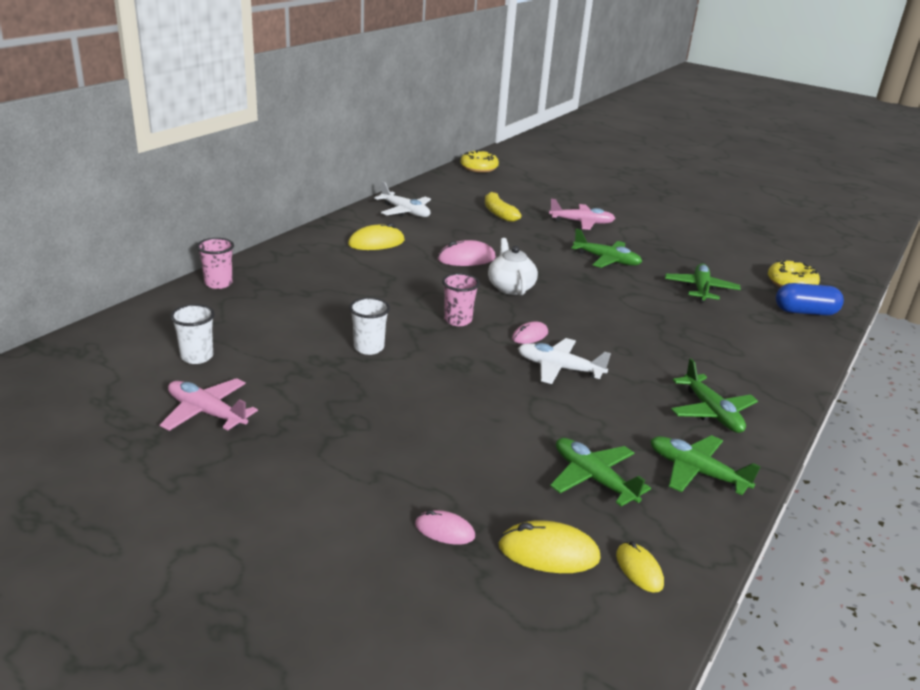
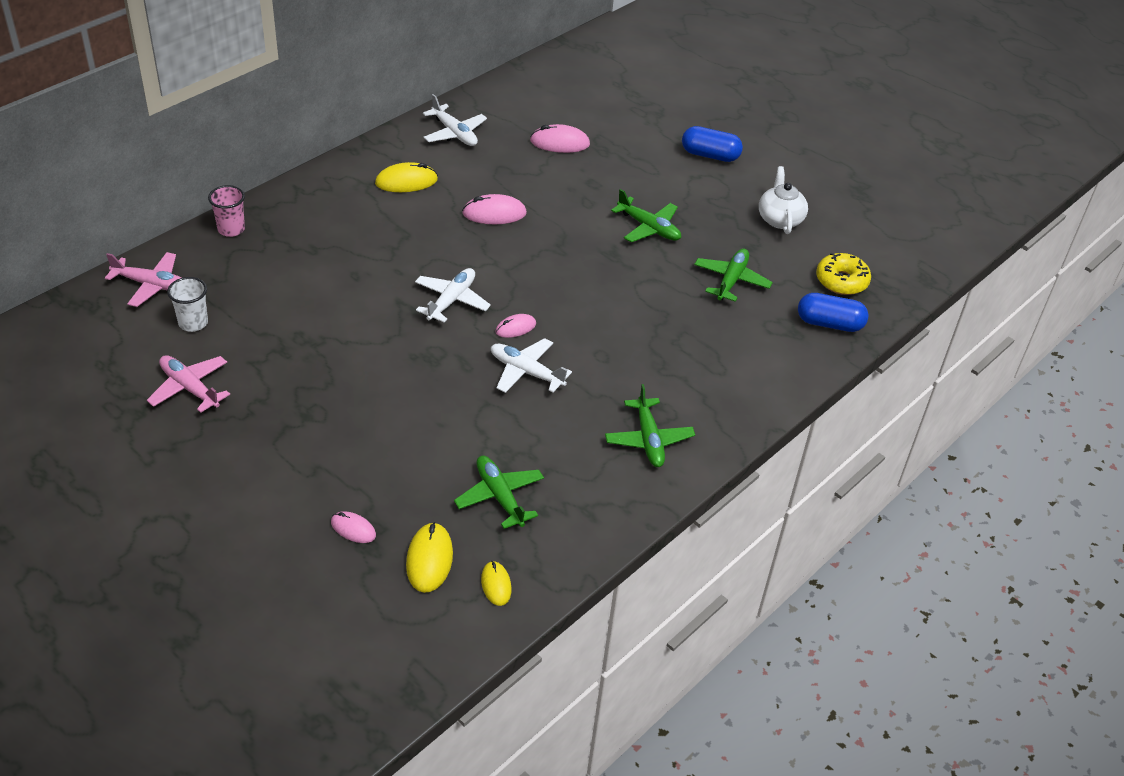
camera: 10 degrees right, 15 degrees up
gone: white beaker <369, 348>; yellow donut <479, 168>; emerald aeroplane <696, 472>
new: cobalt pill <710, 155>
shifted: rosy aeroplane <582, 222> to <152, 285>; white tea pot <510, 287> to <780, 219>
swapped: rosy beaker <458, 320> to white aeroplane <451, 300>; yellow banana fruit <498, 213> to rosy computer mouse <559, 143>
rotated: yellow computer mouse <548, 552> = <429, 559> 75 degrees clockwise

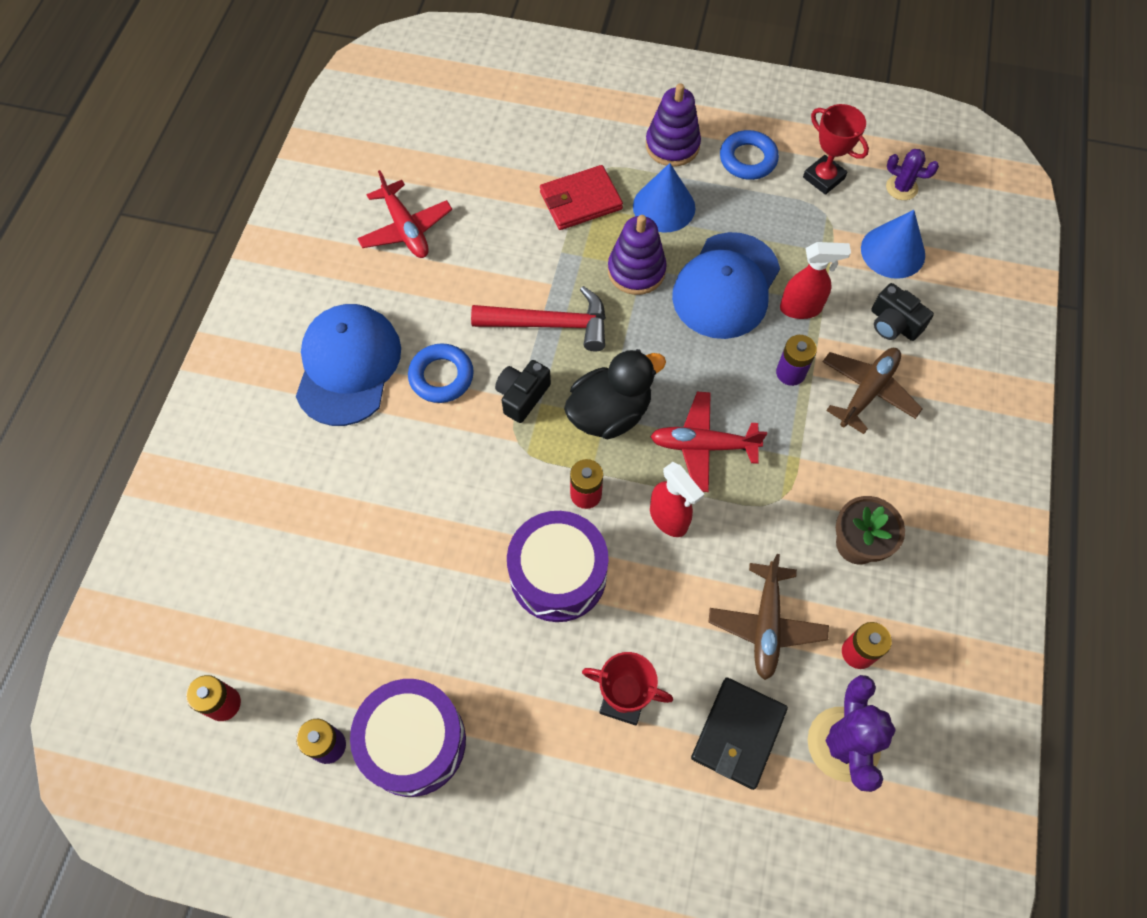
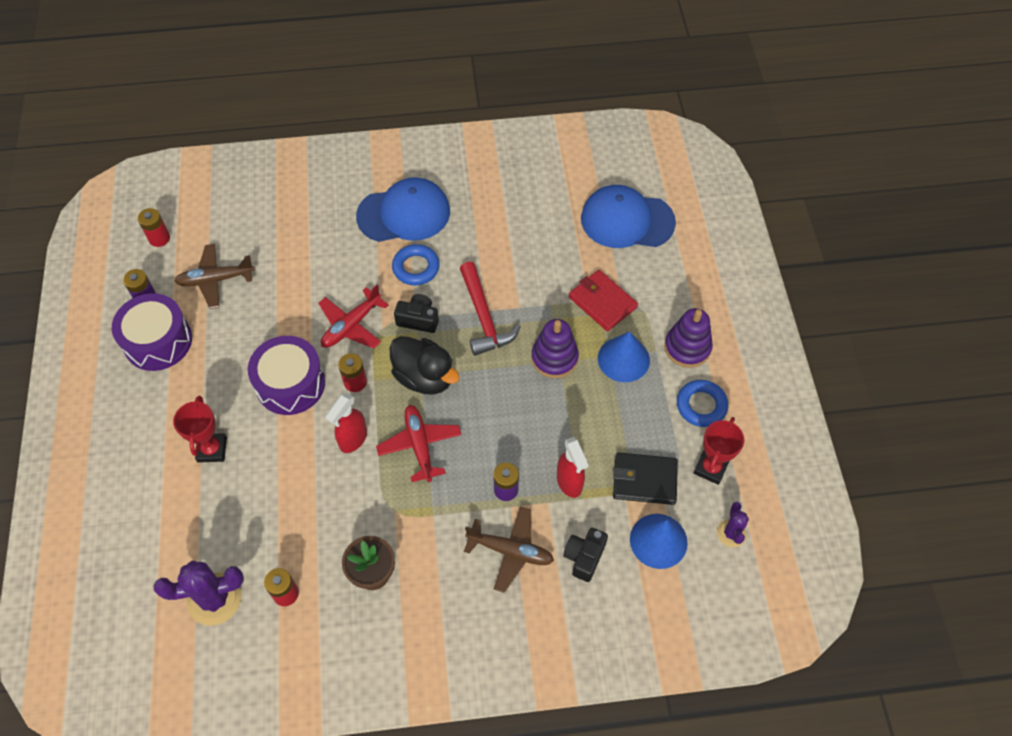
camera: 70 degrees right, 5 degrees down
shifted: russet aeroplane <766, 625> to <215, 280>; scarlet aeroplane <406, 229> to <351, 326>; cobalt baseball cap <726, 286> to <627, 220>; ebony billfold <738, 734> to <644, 480>

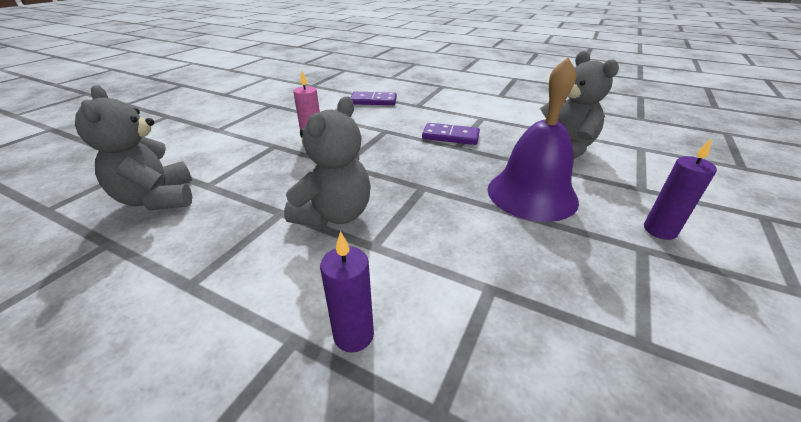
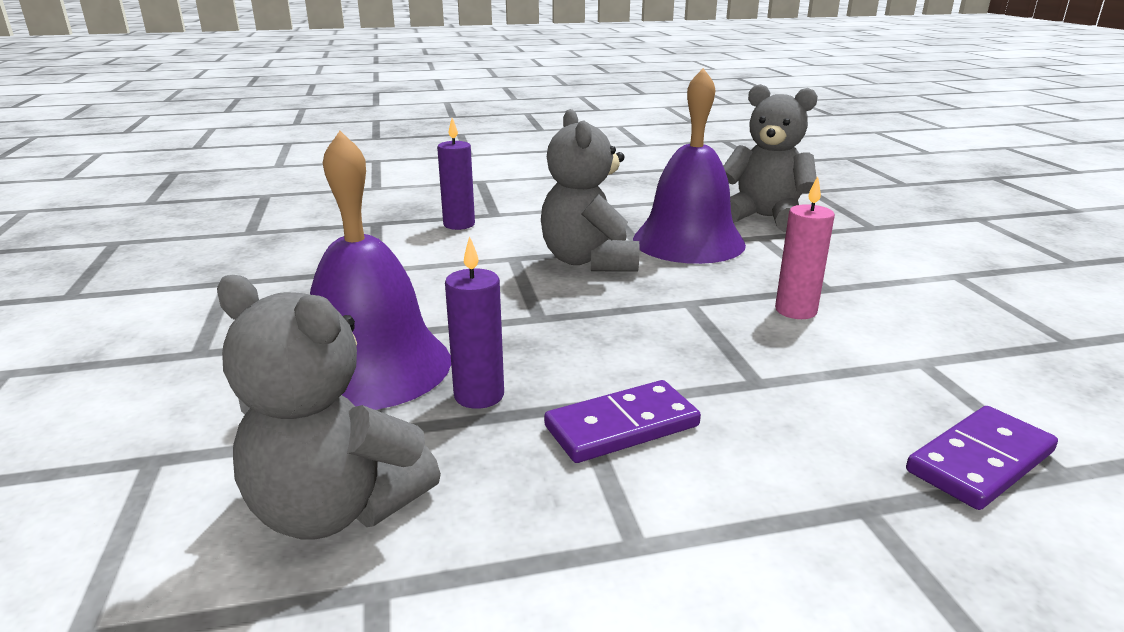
camera: 140 degrees right, 10 degrees down
new: violet bell <688, 241>
shifted: violet candle <659, 230> to <479, 395>

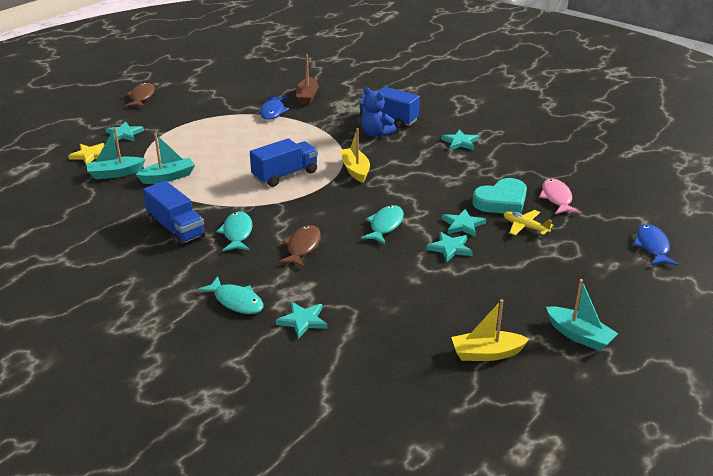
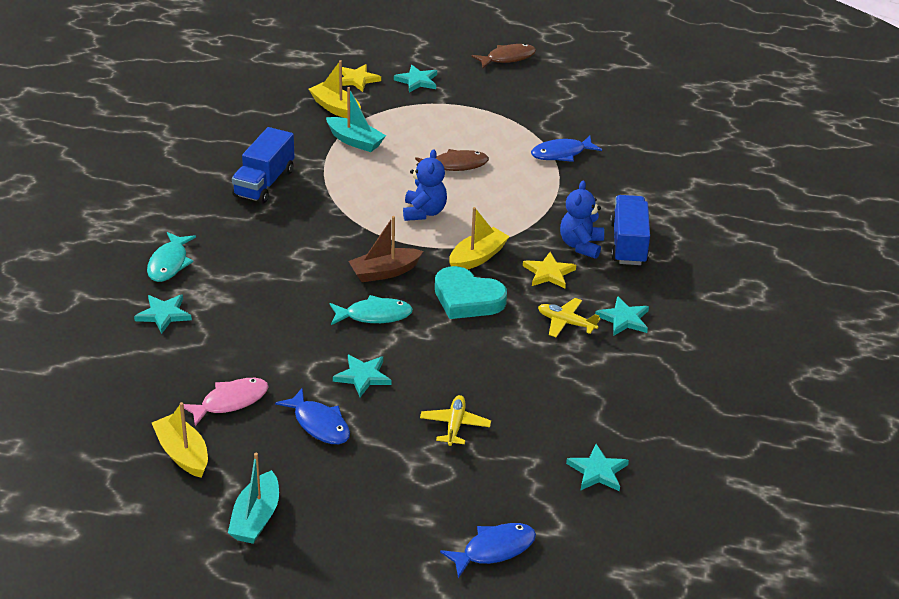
camera: 60 degrees right, 5 degrees up
gone: teal fish figure <237, 233>
new: cobalt fish figure <319, 424>; yellow star shape <548, 273>; yellow aeroplane <566, 323>
shifted: rosy fish figure <556, 198> to <230, 402>; russet sailboat <307, 97> to <384, 272>; russet fish figure <302, 247> to <455, 165>; teal love heart <501, 201> to <467, 299>; teal star shape <463, 225> to <598, 471>
swapped: cobalt toy truck <285, 175> to cobalt teddy <424, 212>
repainted: teal sailboat <115, 173> to yellow sailboat <336, 108>

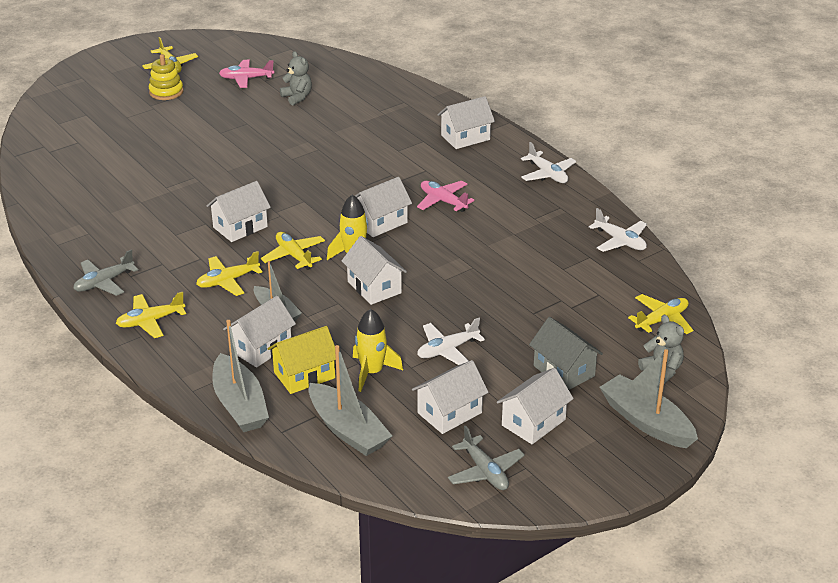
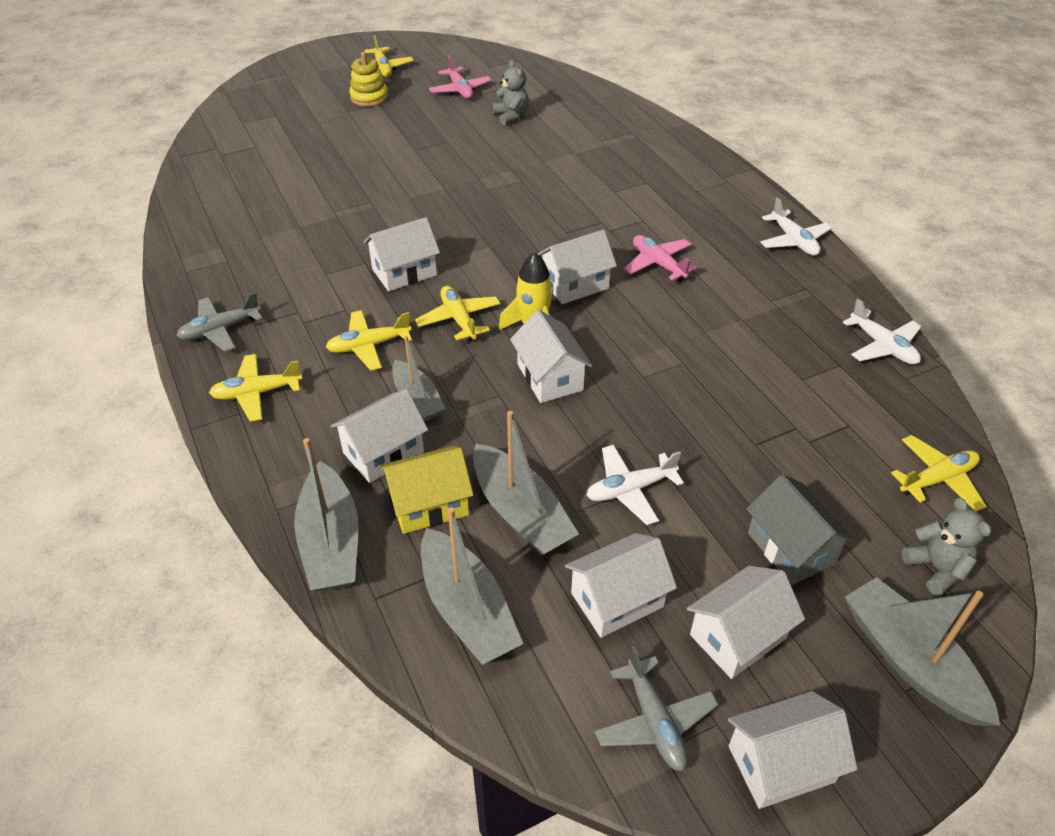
camera: 10 degrees right, 10 degrees up
shifted: white toy house <465, 137> to <781, 764>
swapped: yellow spaceship <372, 372> to gray sailboat <521, 512>
rotated: rosy aeroplane <246, 79> = <460, 90> 120 degrees counterclockwise

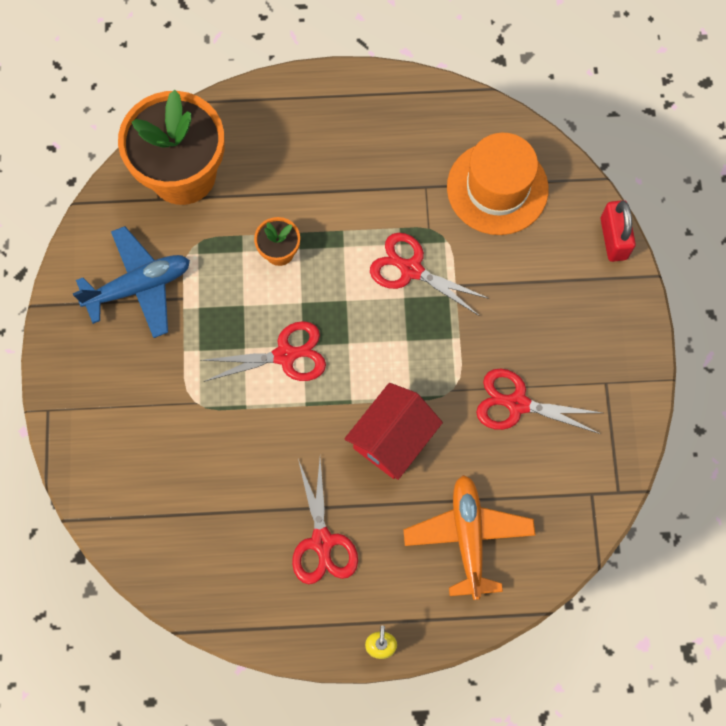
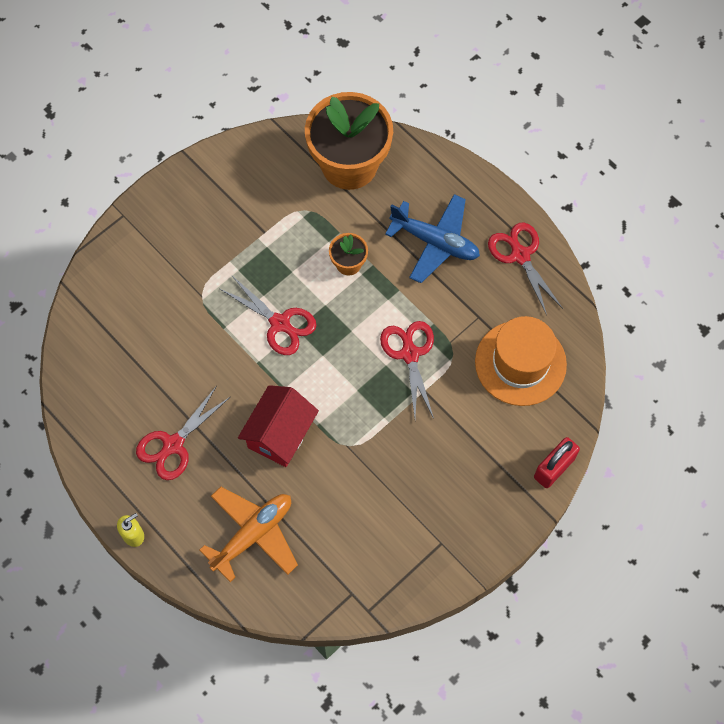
camera: 50 degrees right, 5 degrees down
shifted: cobalt aeroplane <139, 286> to <435, 242>; scarlet shears <517, 404> to <520, 255>
rotated: scarlet toy house <392, 439> = <280, 434> 60 degrees counterclockwise

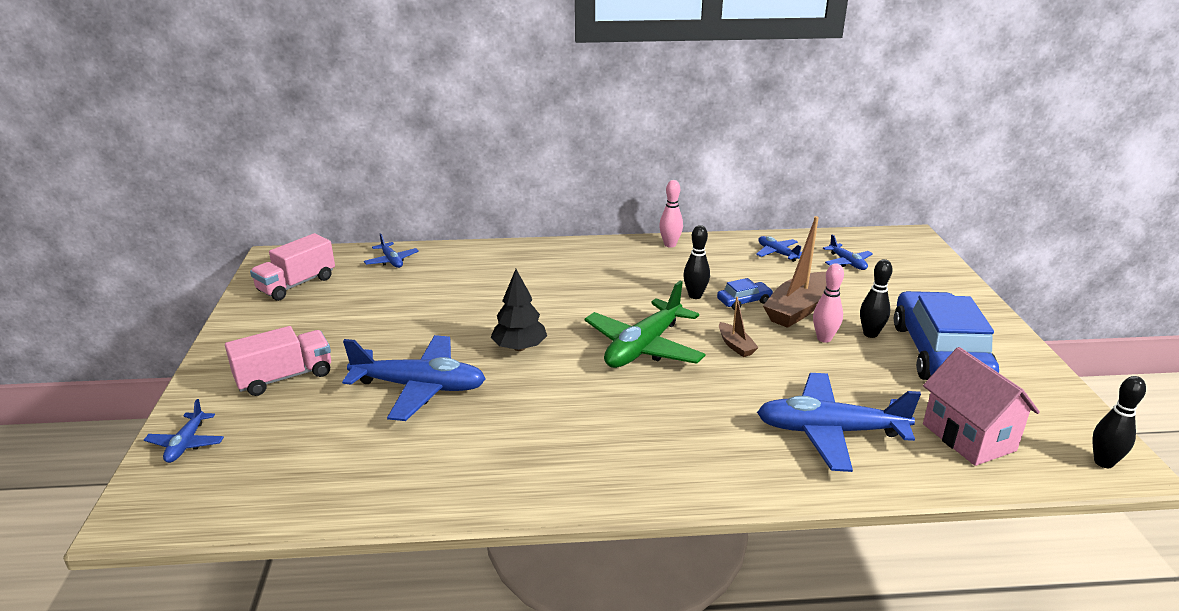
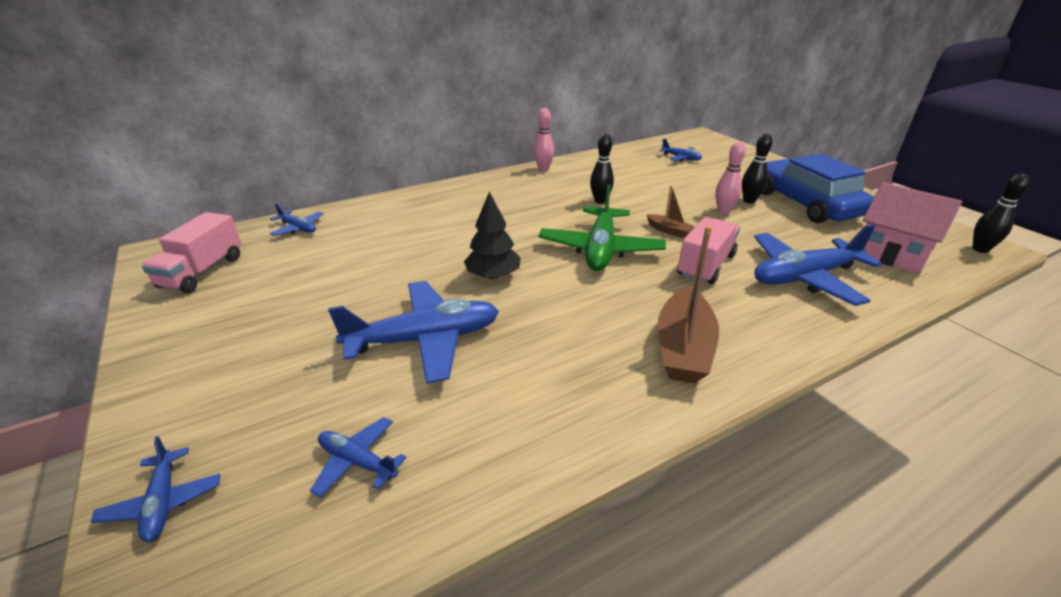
camera: 25 degrees left, 5 degrees up
gone: cobalt car <744, 301>
shifted: cobalt aeroplane <777, 253> to <357, 461>; russet sailboat <797, 309> to <683, 348>; rosy toy truck <285, 377> to <706, 266>

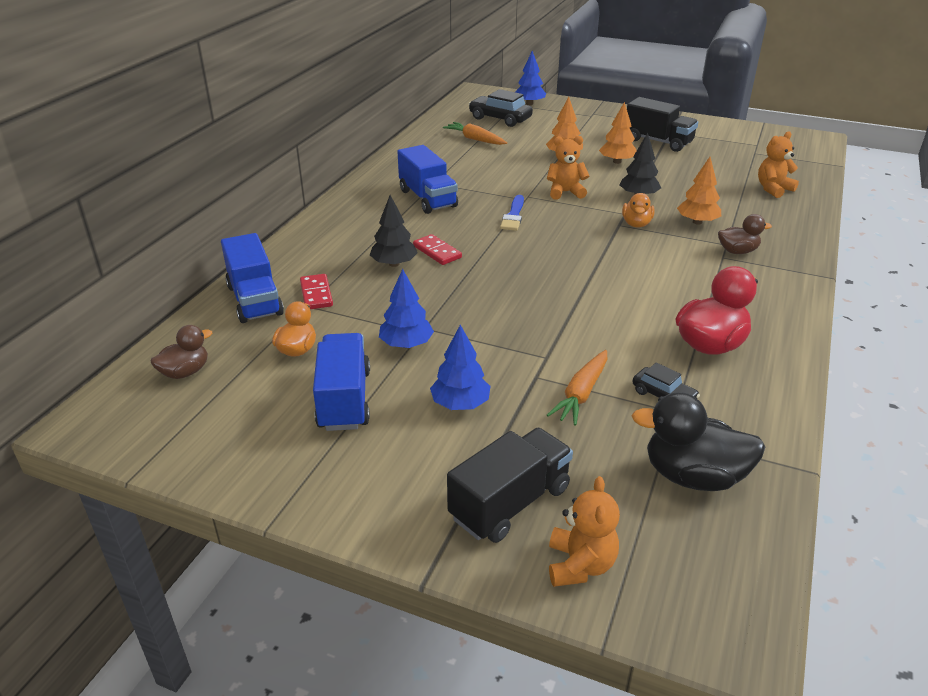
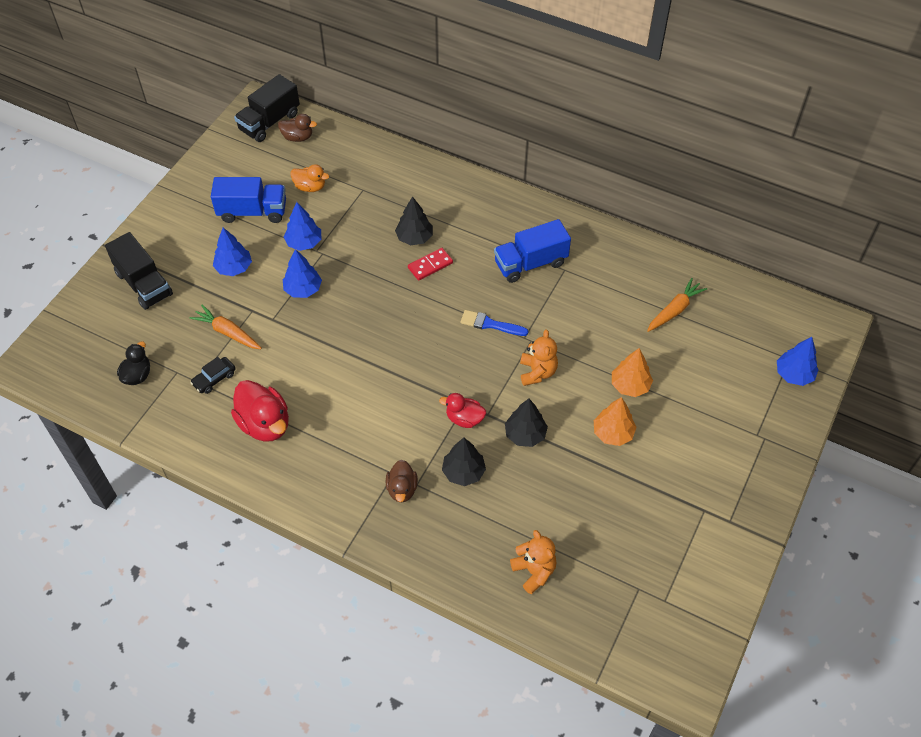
camera: 95 degrees right, 20 degrees up
gone: cobalt toy truck <255, 300>; scarlet domino <316, 294>; ebony car <500, 119>; orange-coloured teddy <580, 565>
new: cobalt tree <303, 289>
shifted: ebony toy truck <658, 141> to <269, 122>
repainted: orange-coloured duck <636, 224> to scarlet duck <464, 419>; orange-coloured tree <697, 222> to ebony tree <463, 472>
rotated: russet duck <185, 372> = <298, 137> 45 degrees counterclockwise
scaled: ebony duck <693, 476> = <137, 375> x0.60

